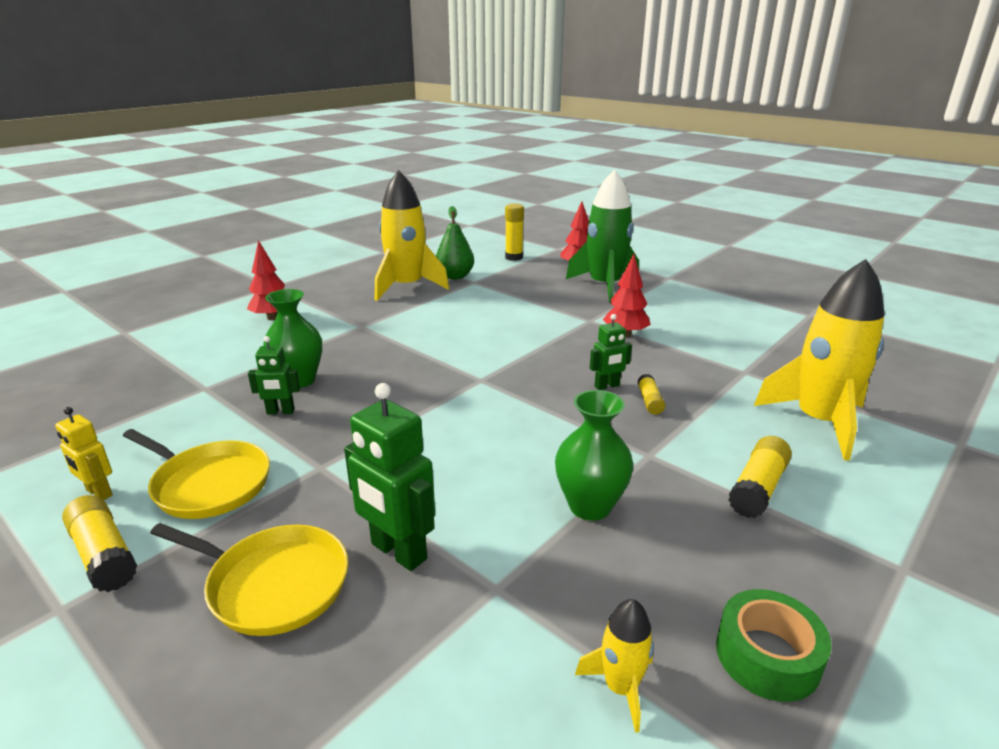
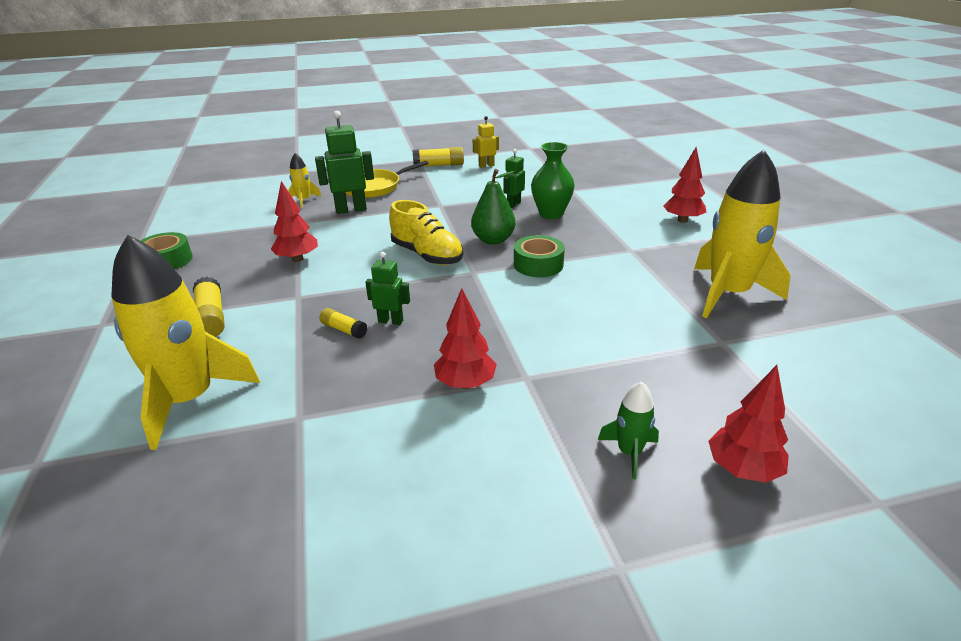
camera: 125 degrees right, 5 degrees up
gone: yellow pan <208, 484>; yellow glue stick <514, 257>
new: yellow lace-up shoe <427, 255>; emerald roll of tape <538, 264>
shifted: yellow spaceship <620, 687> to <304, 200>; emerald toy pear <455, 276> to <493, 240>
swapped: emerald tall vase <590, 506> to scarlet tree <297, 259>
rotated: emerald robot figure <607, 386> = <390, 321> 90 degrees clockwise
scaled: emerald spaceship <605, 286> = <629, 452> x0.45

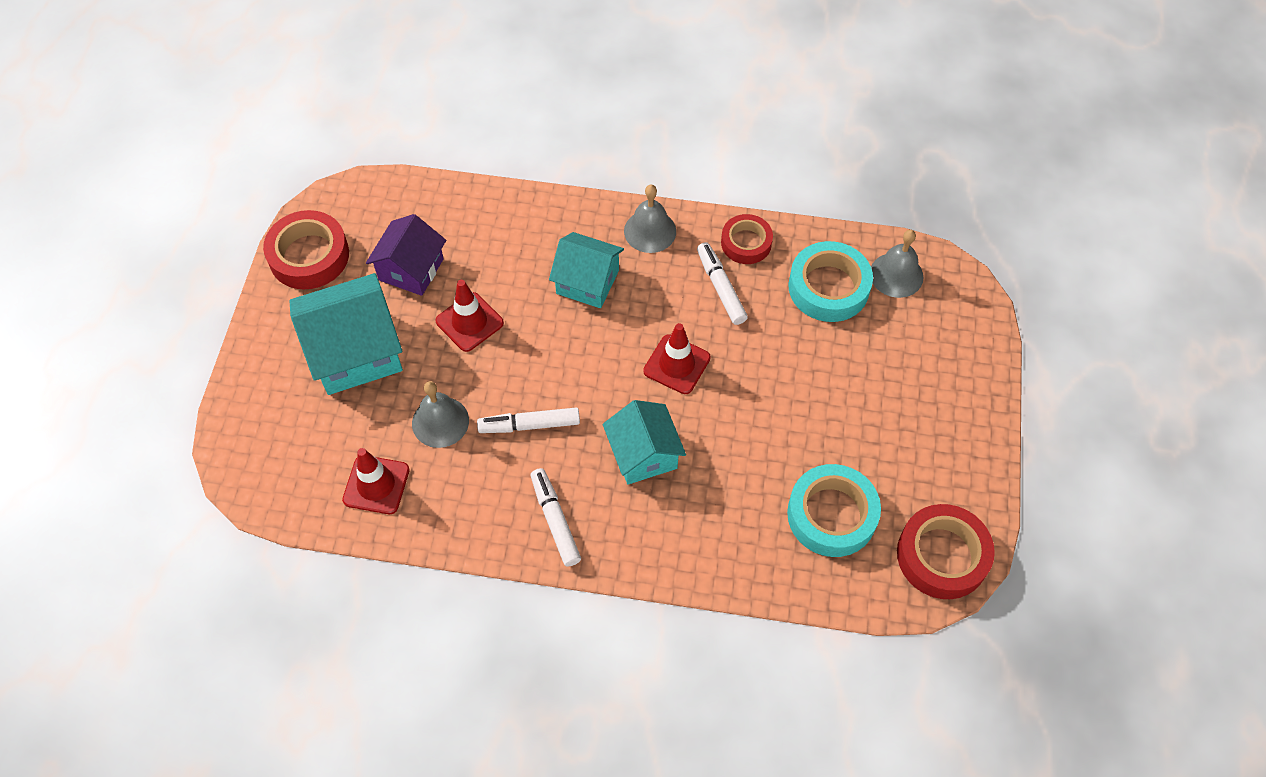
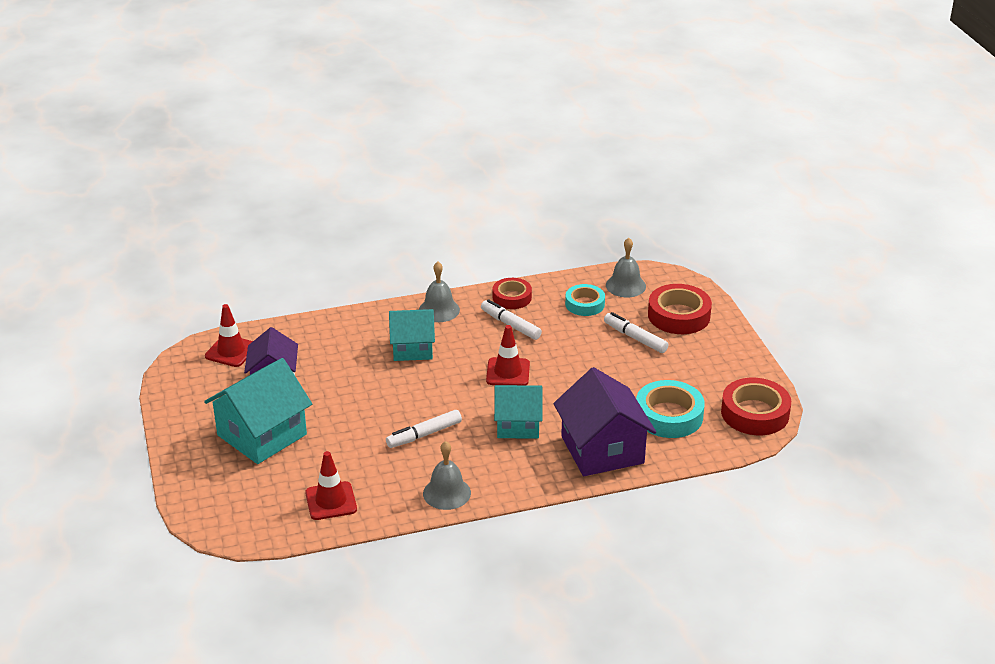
camera: 25 degrees left, 25 degrees down
new: violet toy house <602, 450>
shifted: scarlet safety cone <469, 322> to <231, 351>; gray bell <440, 422> to <447, 493>; white marker pen <555, 520> to <635, 338>; scarlet roll of tape <309, 256> to <679, 315>
rotated: teal toy house <643, 454> = <518, 425> 45 degrees counterclockwise
scaled: teal roll of tape <828, 287> = <584, 304> x0.64

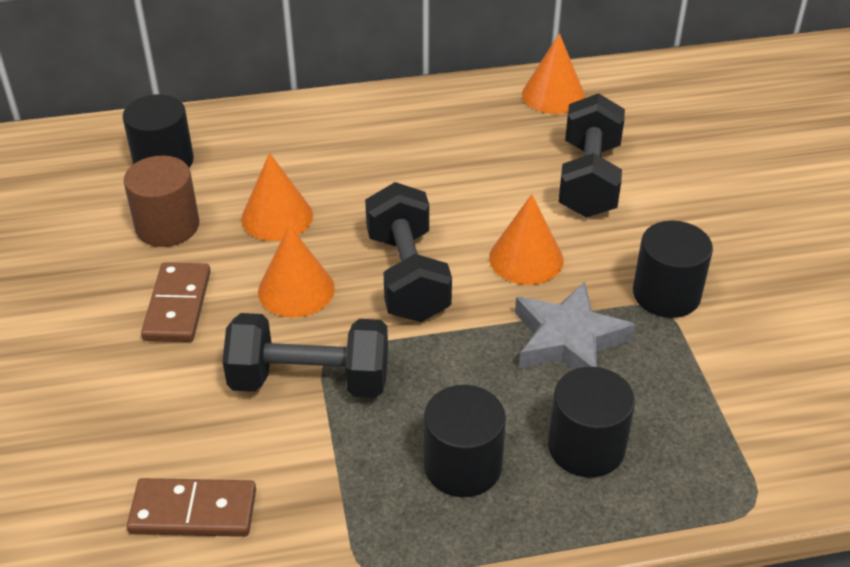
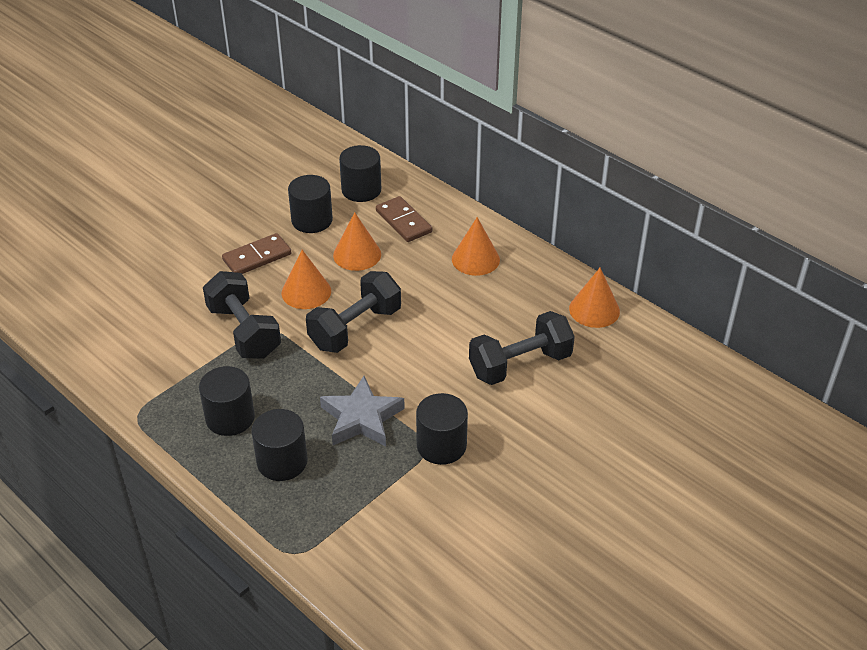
camera: 55 degrees right, 0 degrees up
shifted: russet domino <193, 511> to <403, 221>; orange-coloured cone shape <526, 258> to <475, 259>
repainted: russet cylinder shape <167, 226> to ebony cylinder shape <312, 220>

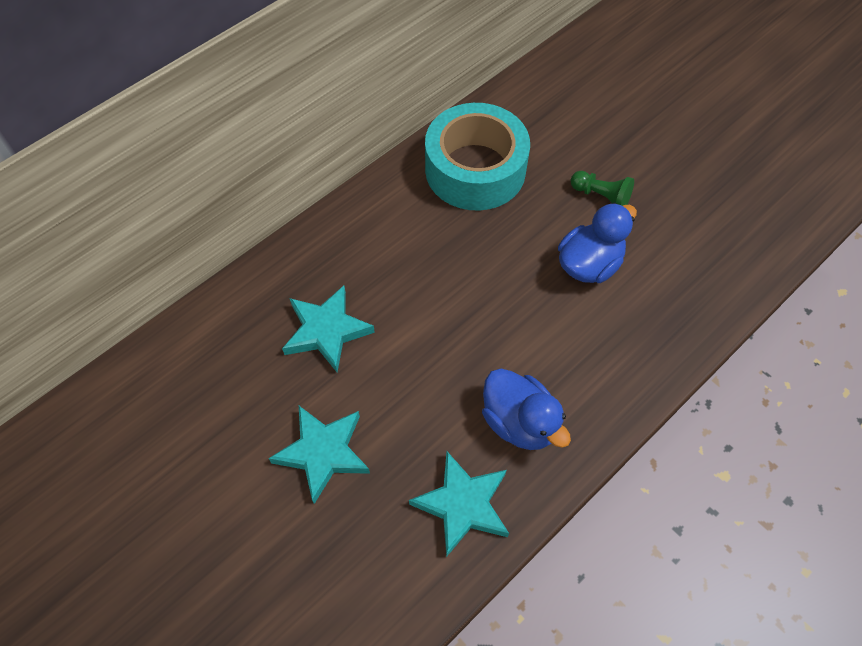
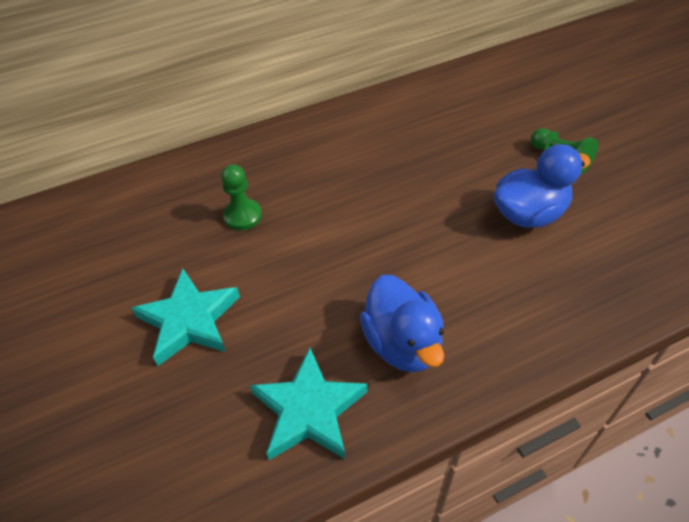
camera: 20 degrees right, 10 degrees down
gone: teal roll of tape <475, 169>
swapped: teal star shape <326, 331> to emerald pawn <243, 216>

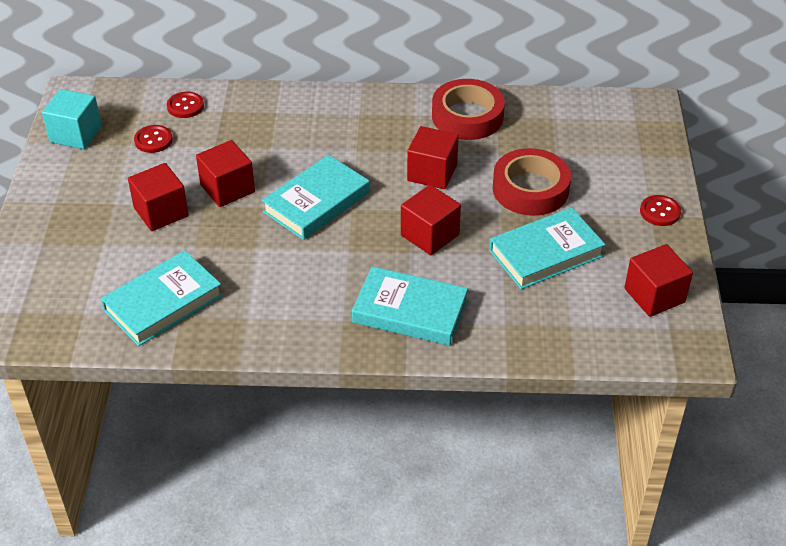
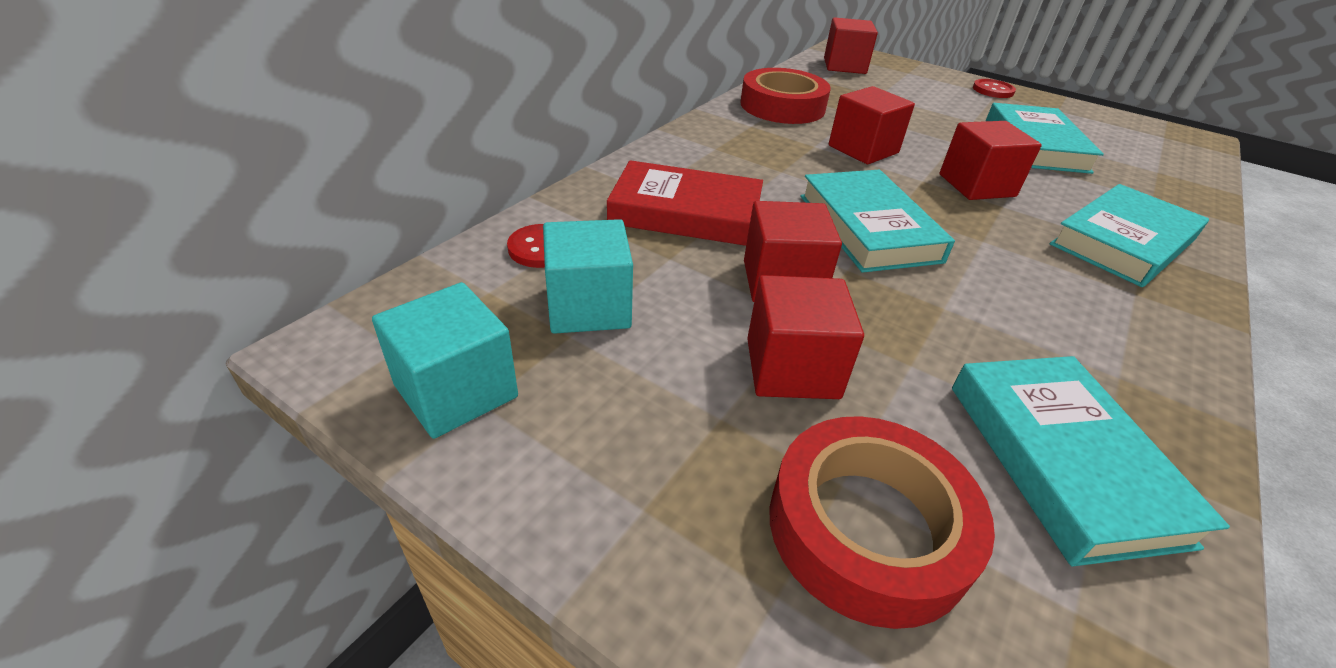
camera: 60 degrees left, 5 degrees down
new: scarlet hardback <686, 212>
shifted: scarlet roll of tape <530, 189> to <868, 528>; scarlet cube <654, 295> to <844, 66>
swapped: scarlet shirt button <153, 140> to teal cube <588, 307>

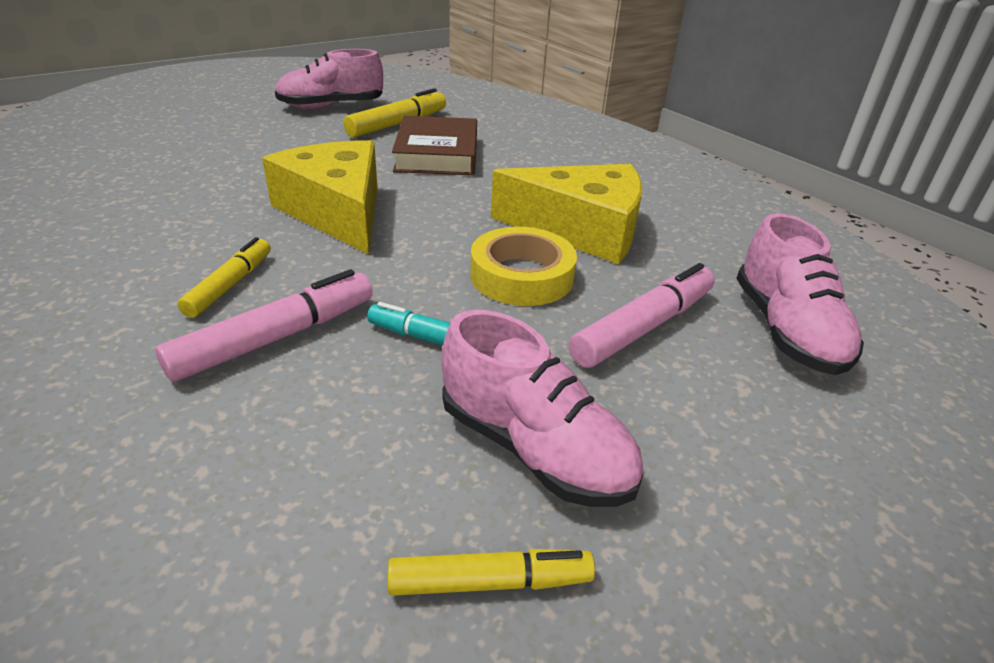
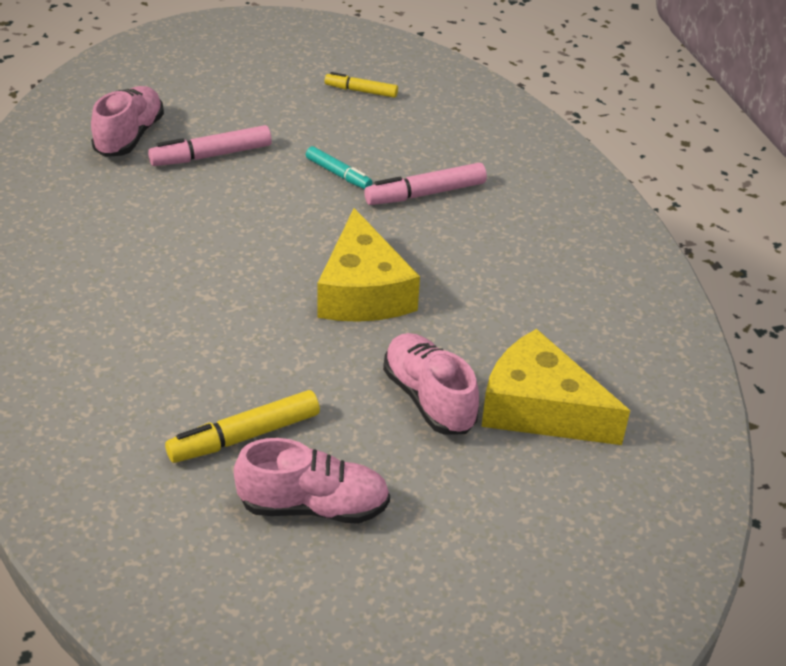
camera: 160 degrees left, 5 degrees up
gone: yellow marker pen <230, 285>; russet hardback <437, 154>; yellow roll of tape <522, 276>
shifted: rosy lace-up shoe <534, 448> to <429, 399>; yellow piece of cheese <582, 230> to <539, 408>

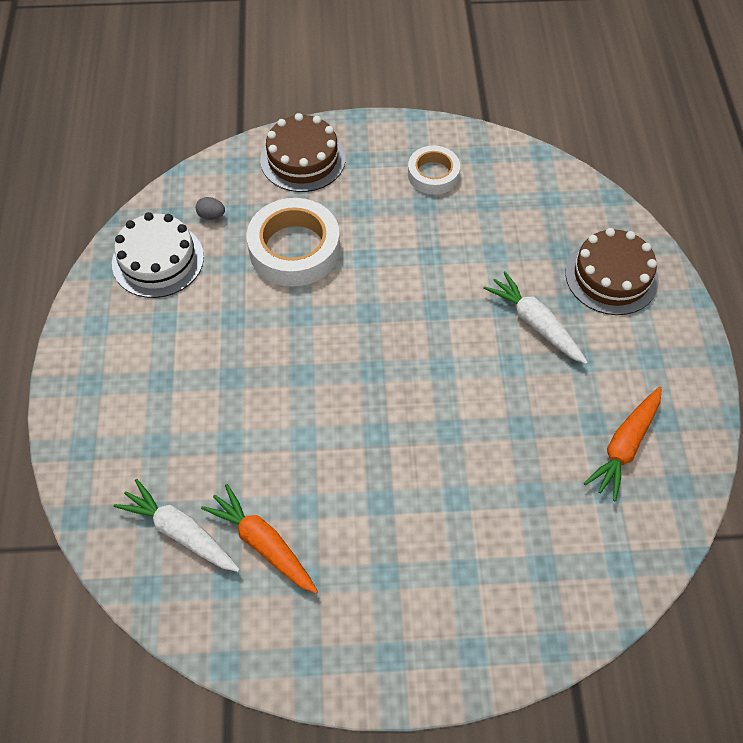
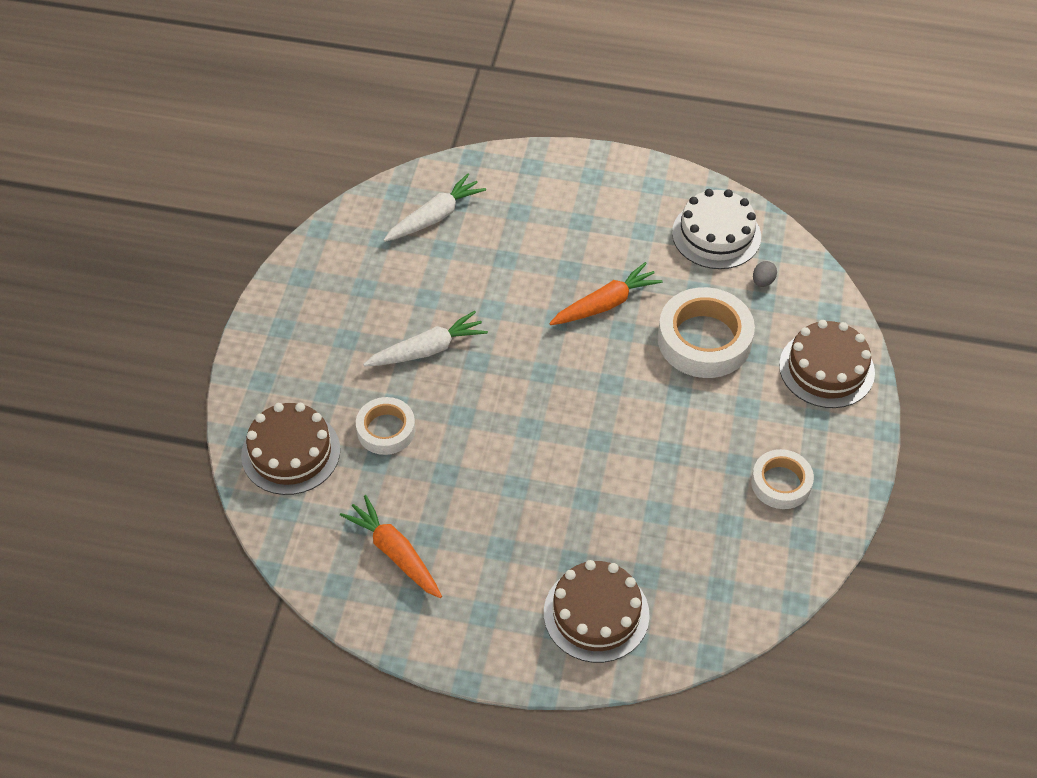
camera: 105 degrees right, 5 degrees down
new: russet gateau <291, 452>; white roll of tape <386, 430>
shifted: white carrot <535, 323> to <428, 349>; orange-coloured carrot <262, 543> to <606, 304>

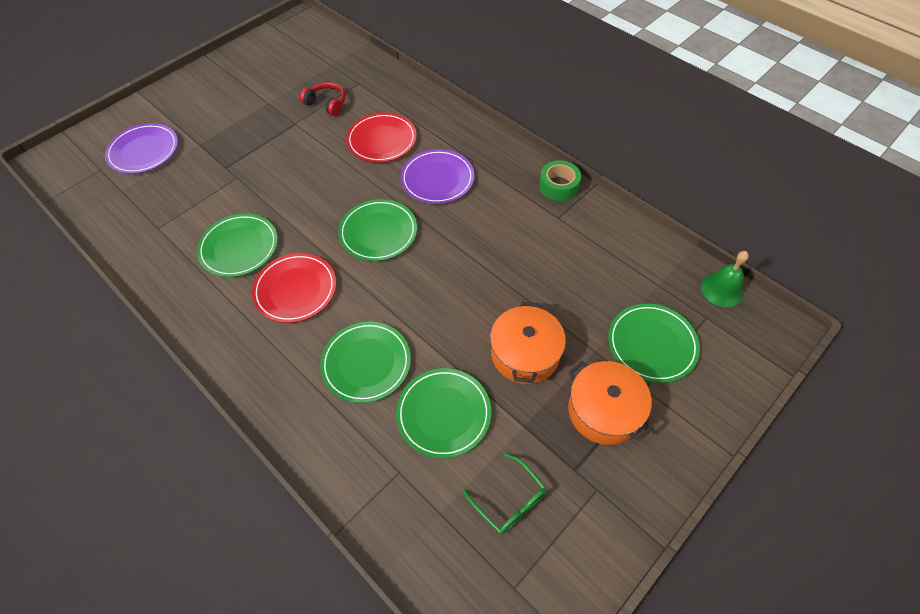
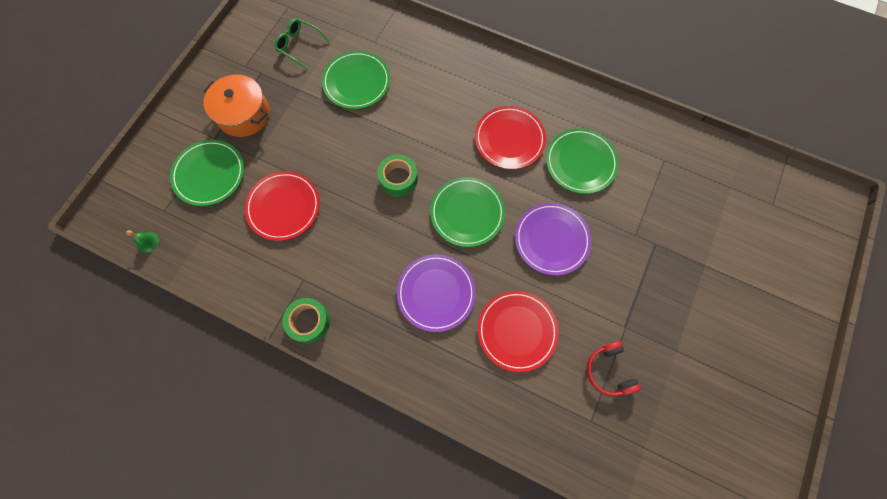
camera: 160 degrees right, 15 degrees up
gone: emerald dinner plate <366, 363>; orange-coloured cooking pot <525, 354>
new: scarlet dinner plate <283, 207>; emerald roll of tape <398, 179>
shifted: violet dinner plate <144, 151> to <551, 240>
rotated: scarlet over-ear headphones <326, 104> = <608, 371> 60 degrees clockwise
scaled: emerald bell <721, 289> = <147, 242> x0.58

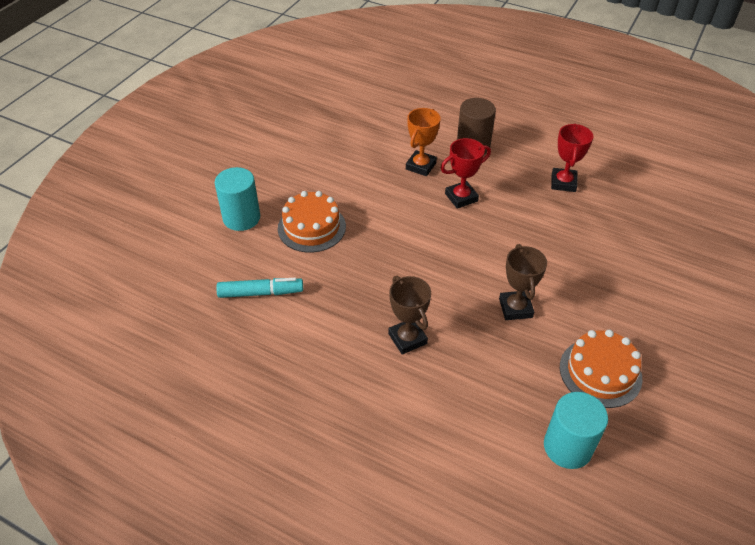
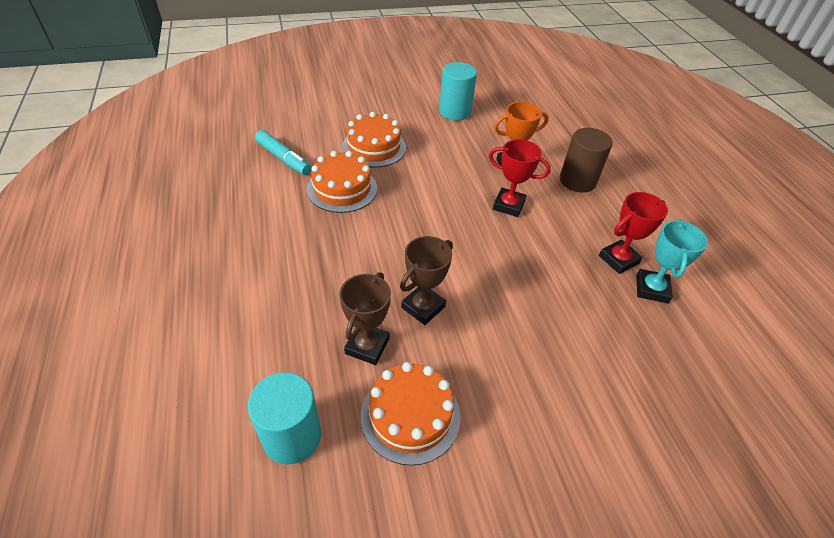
camera: 45 degrees right, 0 degrees up
new: orange-coloured gateau <342, 189>; teal award cup <651, 289>
shifted: russet award cup <407, 339> to <367, 346>; teal cylinder shape <241, 218> to <455, 112>

